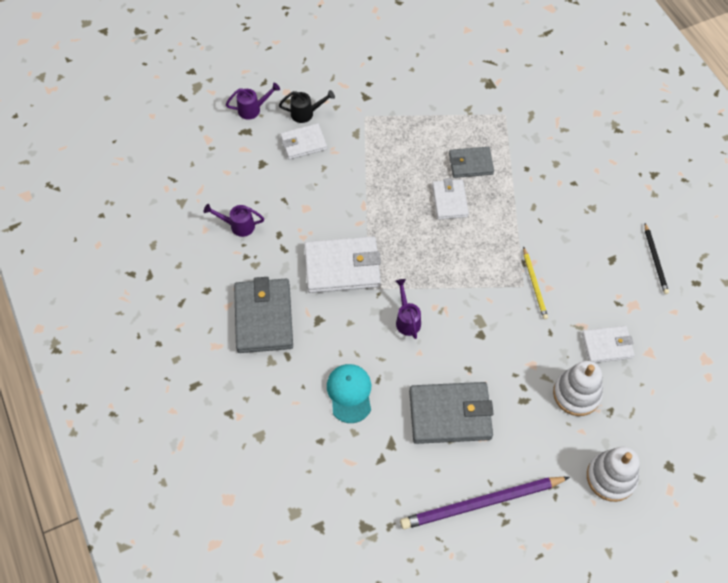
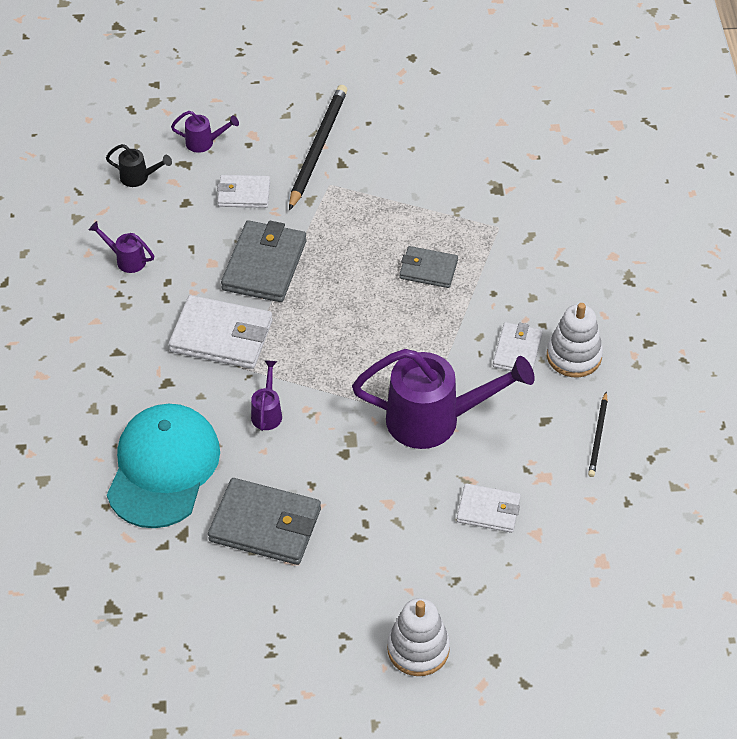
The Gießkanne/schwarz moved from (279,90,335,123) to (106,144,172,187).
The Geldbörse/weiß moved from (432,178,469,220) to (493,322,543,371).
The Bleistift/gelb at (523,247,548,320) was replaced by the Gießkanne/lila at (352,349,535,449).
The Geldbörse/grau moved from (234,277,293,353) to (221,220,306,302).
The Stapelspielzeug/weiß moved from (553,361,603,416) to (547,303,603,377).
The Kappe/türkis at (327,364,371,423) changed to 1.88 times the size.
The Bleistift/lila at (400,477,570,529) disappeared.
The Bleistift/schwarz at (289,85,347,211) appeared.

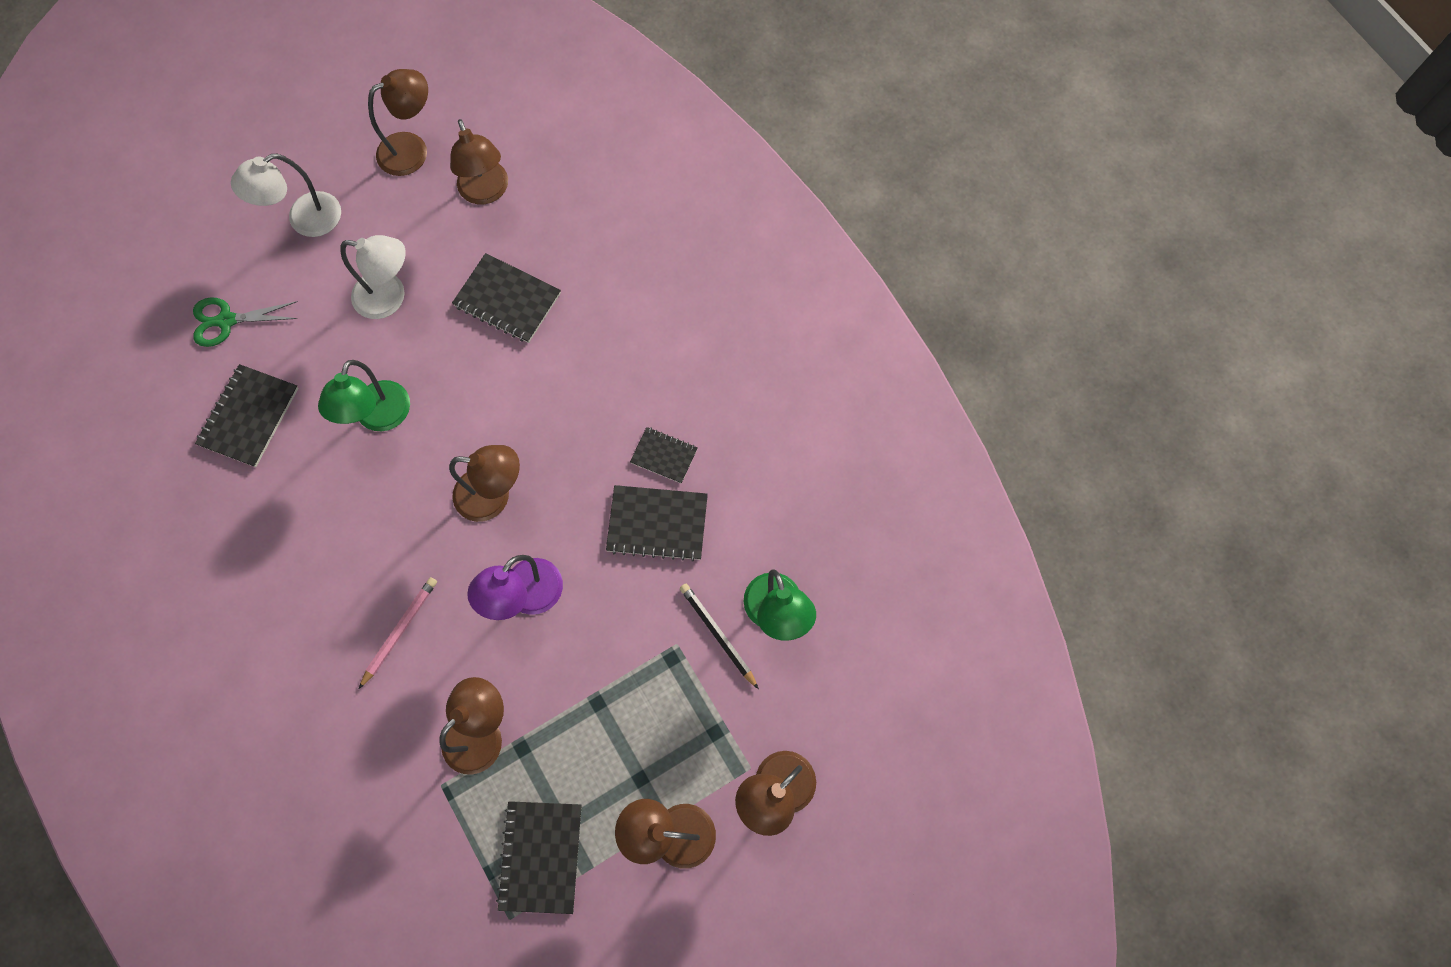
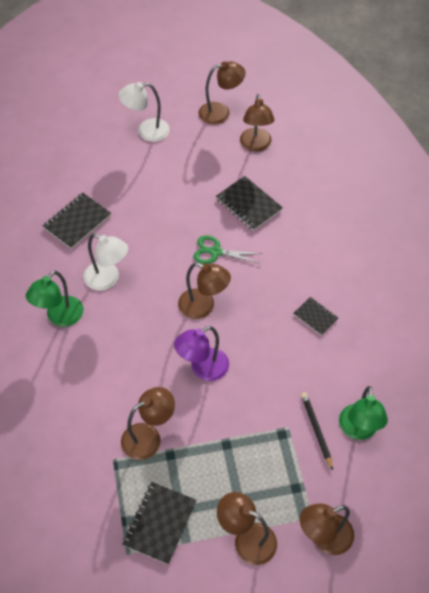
The Lampe/weiß moved from (340,235,406,319) to (83,234,128,291).
The Schere/grün moved from (193,297,298,347) to (193,235,263,264).
The Lampe/grün moved from (318,360,410,431) to (26,270,83,327).
The Notizbuch/schwarz at (606,485,708,562) disappeared.
The Bleistift/rosa at (359,577,437,689) disappeared.

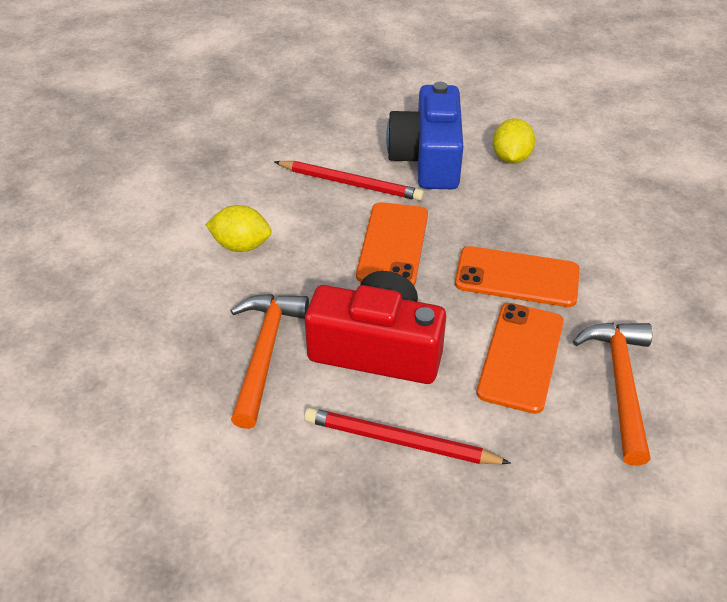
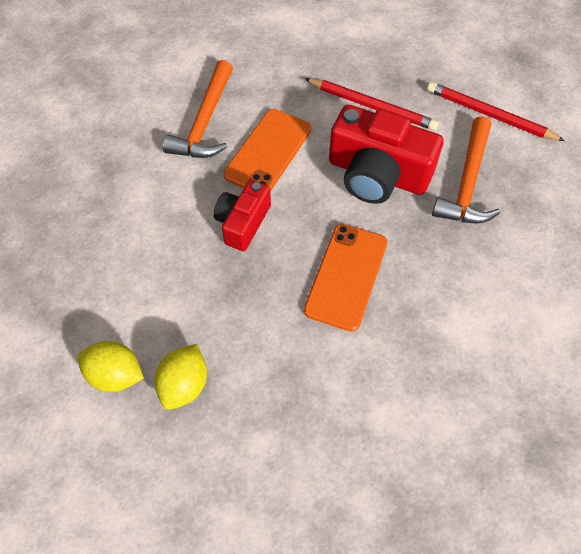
The Kamera/blau at (386,82,463,189) disappeared.
The Bleistift/rot moved from (274,161,424,201) to (427,82,565,141).
The Zitrone/gelb moved from (206,205,272,252) to (77,341,144,392).
The Handy/orange at (455,246,580,307) was replaced by the Kamera/rot at (214,180,271,251).

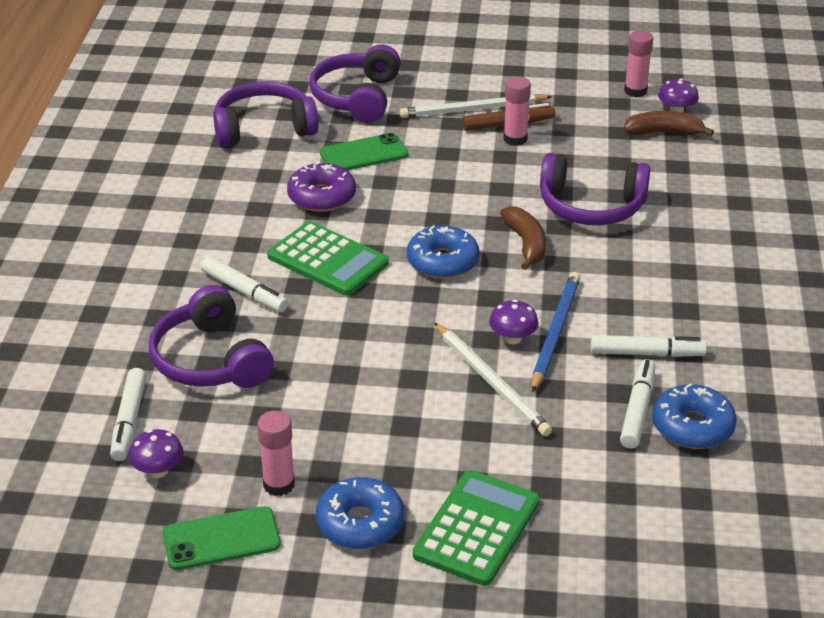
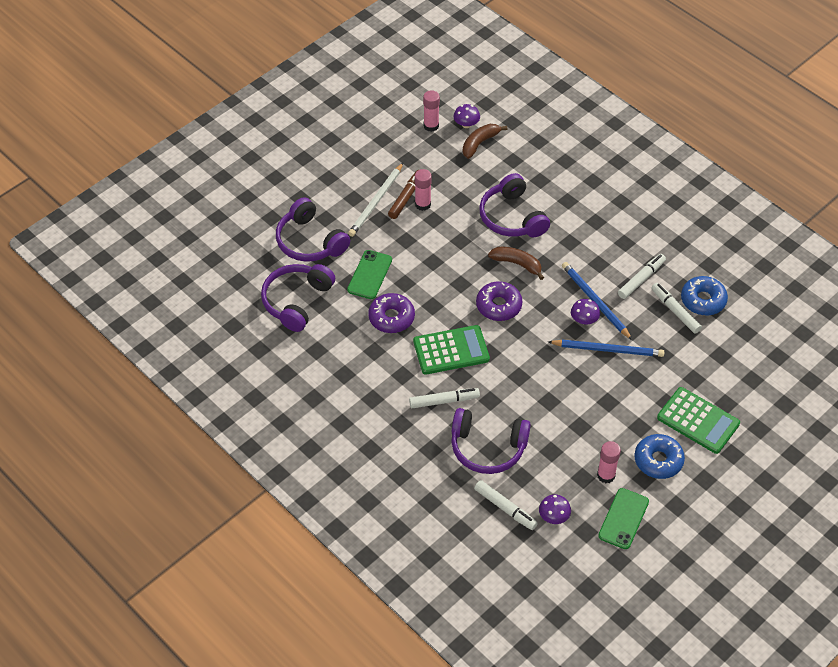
The Kopfhörer/lila at (540,153,650,225) turned 105 degrees clockwise.
The Donut/blau at (407,225,480,279) became the Donut/lila at (476,281,523,321).
The Bleistift/weiß at (434,322,552,436) became the Bleistift/blau at (548,340,664,357).
The Taschenrechner/grün at (413,470,540,586) turned 150 degrees clockwise.

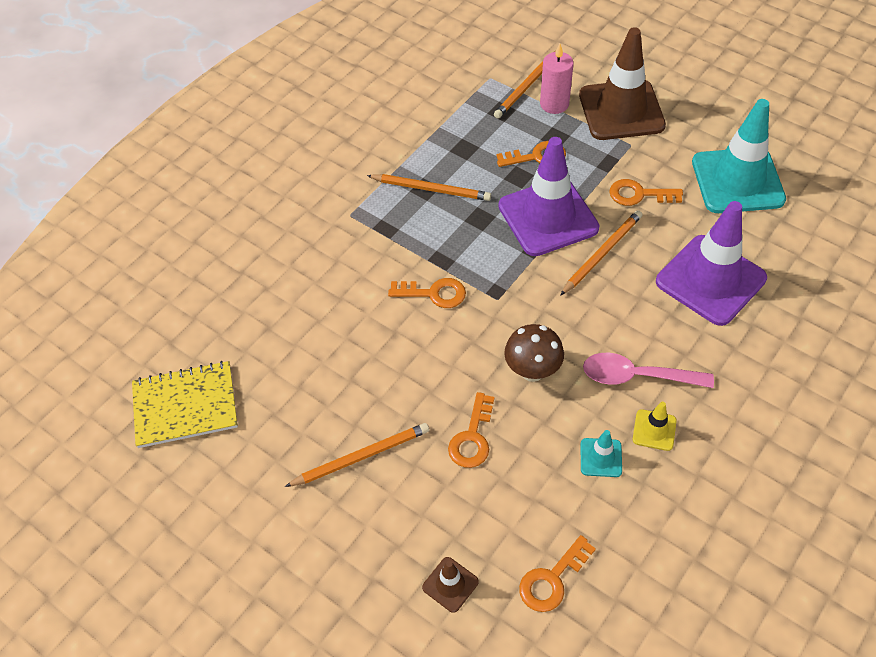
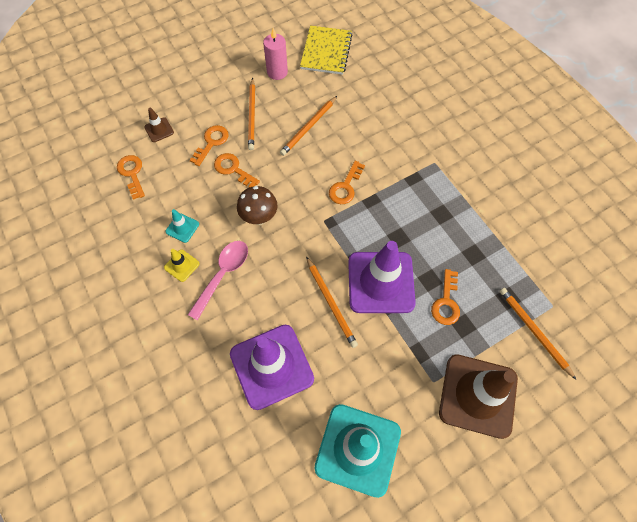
The Kerze/rosa moved from (540,44,574,114) to (263,28,288,80).
The Bleistift/orange moved from (367,174,491,201) to (280,96,337,156).
The Schlüssel/orange moved from (609,179,683,206) to (190,125,229,166).

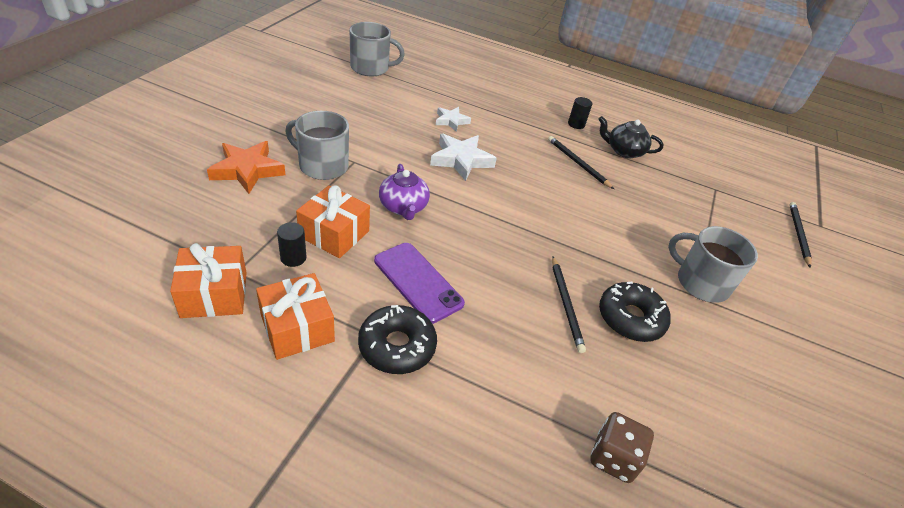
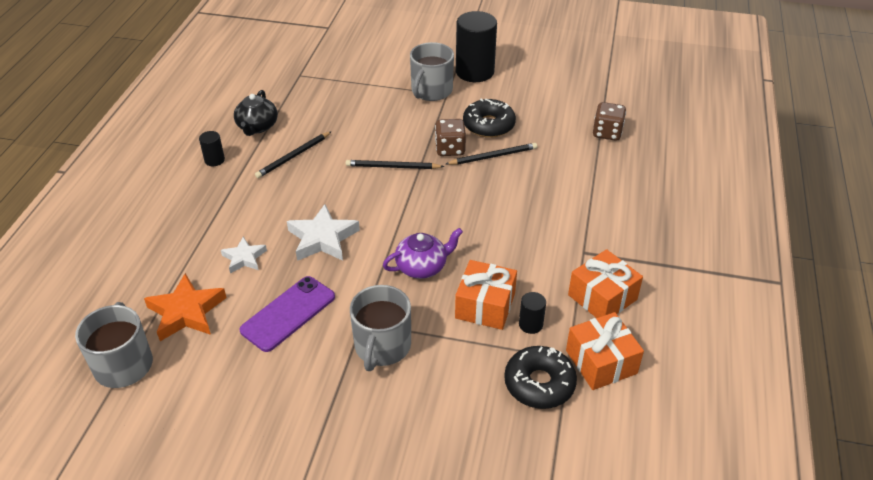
The Stern/orange moved from (207,141,286,194) to (144,273,227,341).
The Bleistift/schwarz moved from (789,202,812,268) to (346,160,444,169).
The Handy/lila moved from (374,243,465,324) to (240,276,335,352).
The Donut/schwarz moved from (358,305,437,374) to (504,346,577,409).
The Vollzylinder/schwarz at (456,11,497,82) appeared.
The Spielwürfel/braun at (435,119,466,156) appeared.

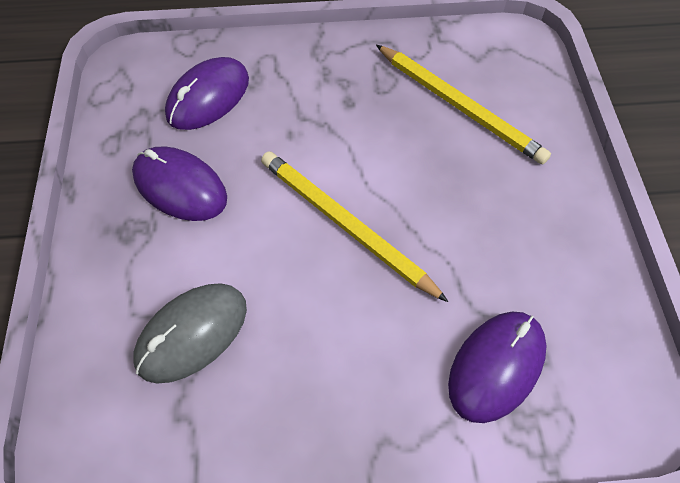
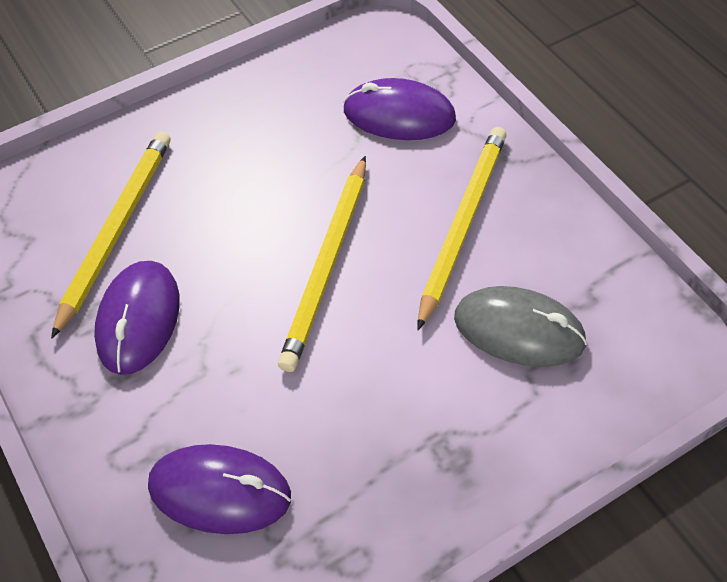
The Computermaus/lila moved from (132,146,227,221) to (94,261,180,375).
The Bleistift/gelb at (418,127,507,330) appeared.

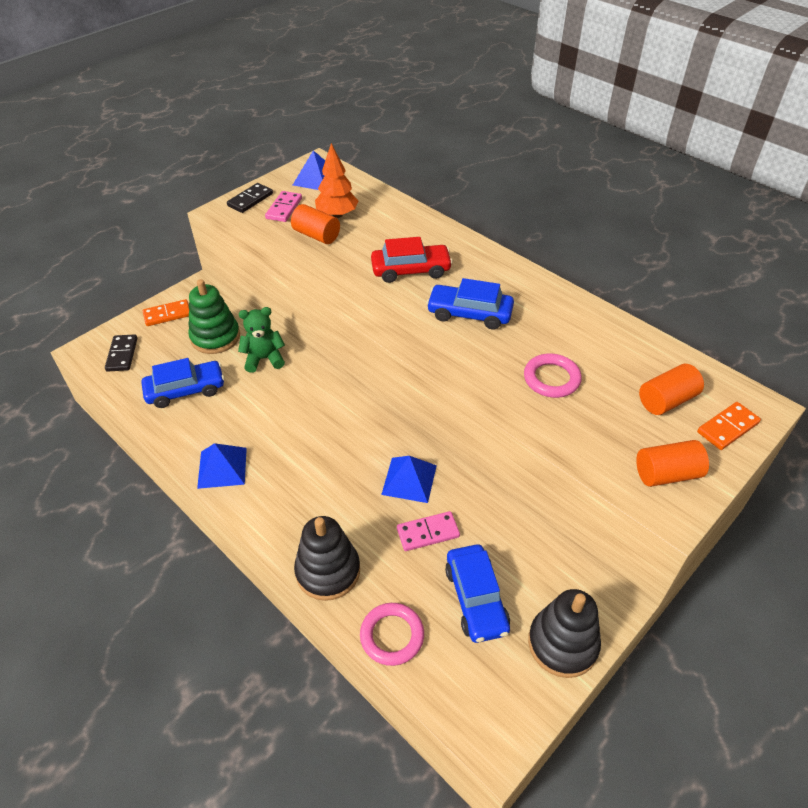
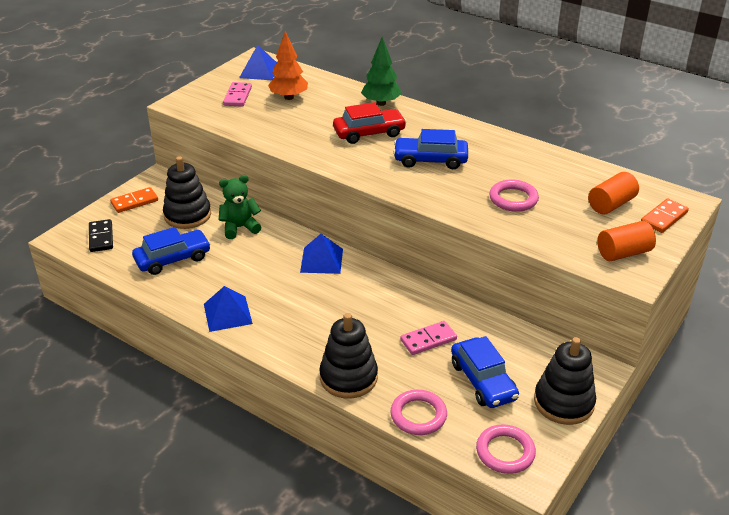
The Dominostein/schwarz at (227,183,273,213) disappeared.
The Vollzylinder/orange at (291,204,340,244) disappeared.
The Stapelspielzeug/grün at (188,279,240,354) became the Stapelspielzeug/schwarz at (163,156,211,229).
The Pyramide/blau moved from (381,456,437,503) to (300,234,343,274).
The Baum/grün at (361,37,402,106) appeared.
The Ring/rosa at (476,424,536,474) appeared.

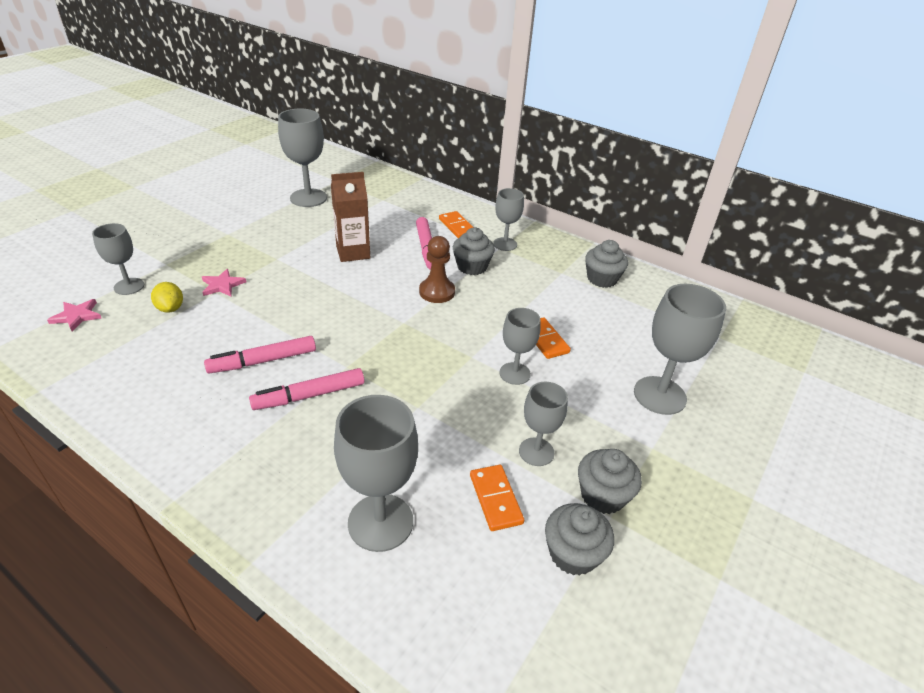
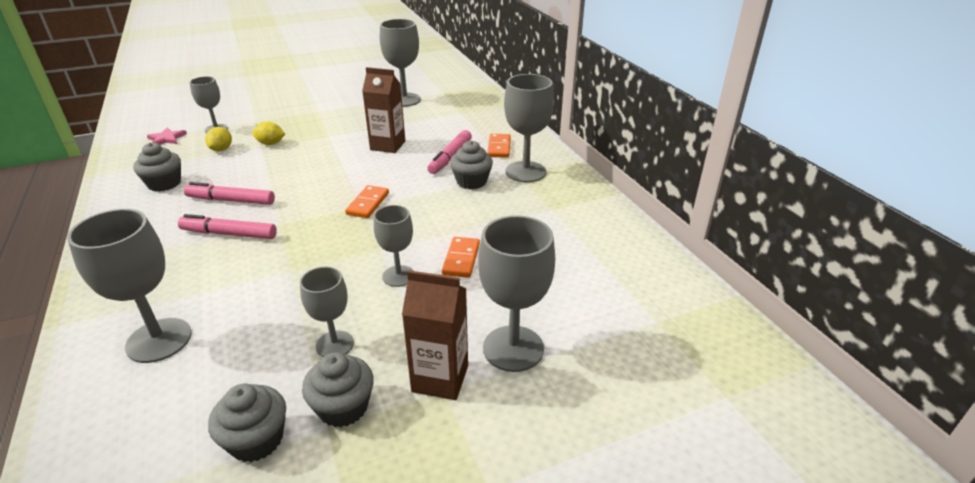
The Kelch/grau at (493,188,524,251) changed to 1.63 times the size.
The Bauer/braun at (419,236,455,303) disappeared.
The Muffin/grau moved from (585,240,628,288) to (133,143,181,191).
The Stern/rosa at (202,269,246,297) was replaced by the Zitrone/gelb at (252,122,285,145).
The Dominostein/orange moved from (470,465,524,531) to (345,185,389,218).
The Getränkekarton/braun at (402,270,468,400) appeared.

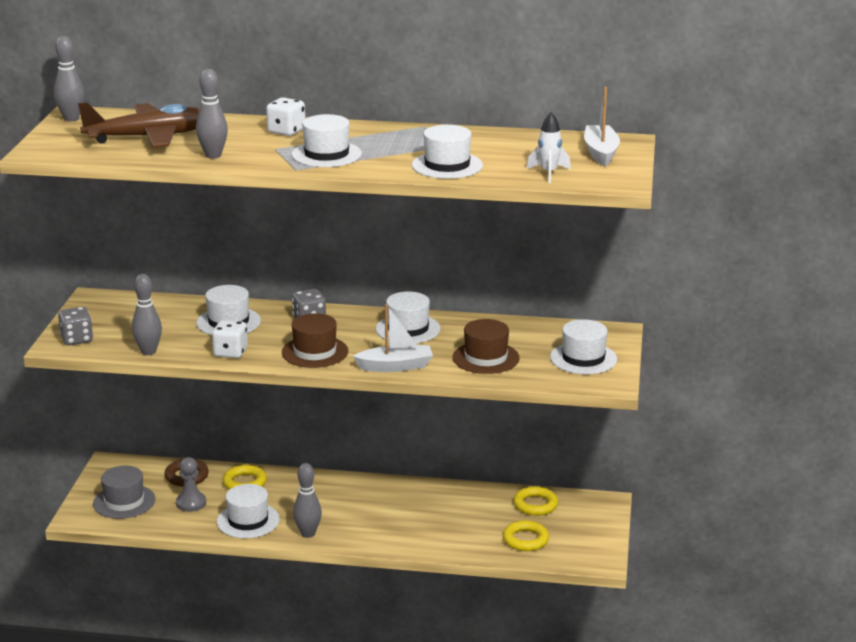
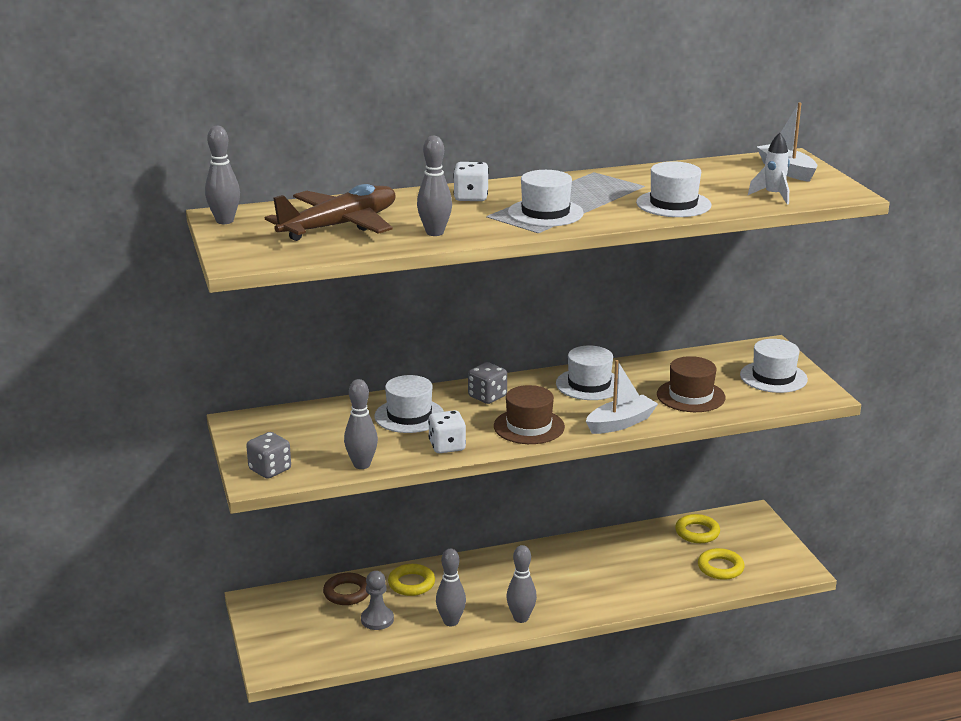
The Hut/grau at (93,466,156,519) disappeared.
The Hut/weiß at (217,484,280,538) was replaced by the Bowlingkegel/grau at (436,549,466,626).

